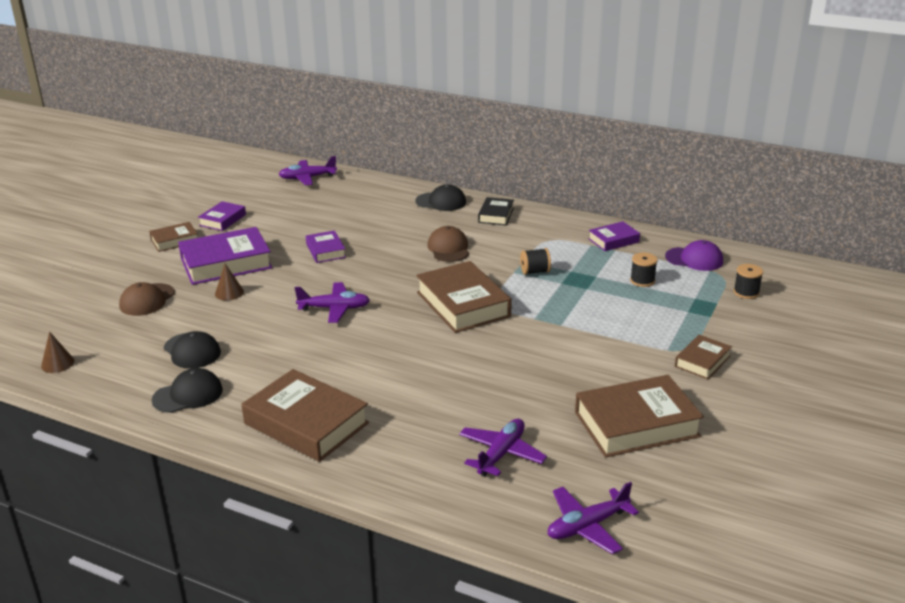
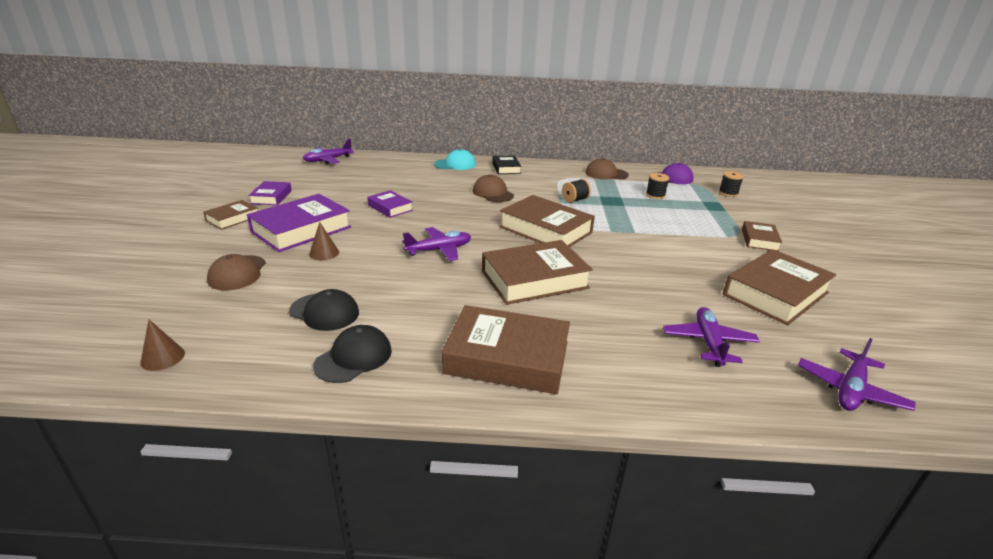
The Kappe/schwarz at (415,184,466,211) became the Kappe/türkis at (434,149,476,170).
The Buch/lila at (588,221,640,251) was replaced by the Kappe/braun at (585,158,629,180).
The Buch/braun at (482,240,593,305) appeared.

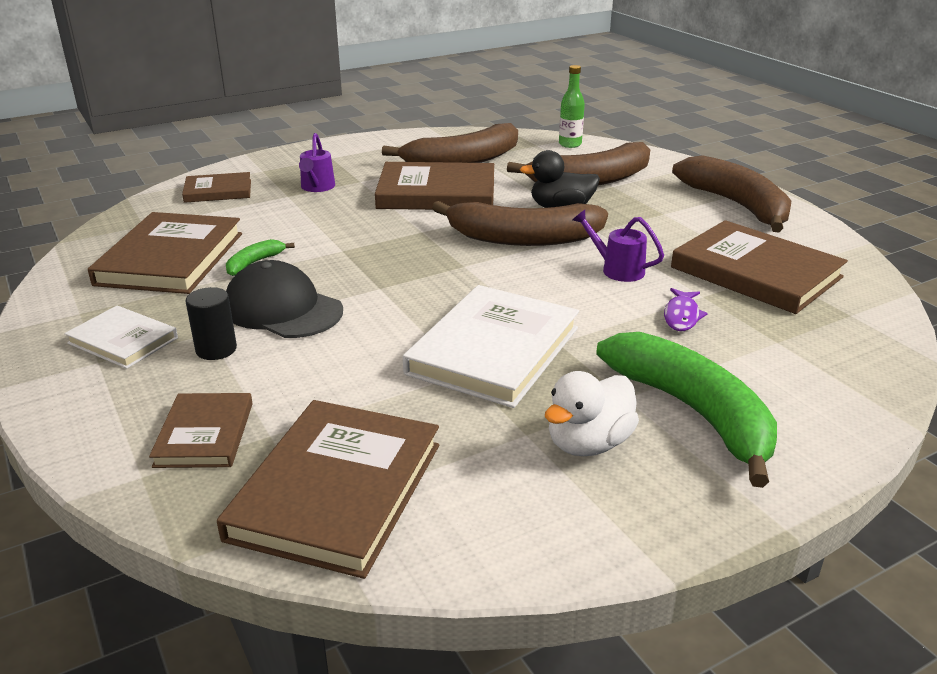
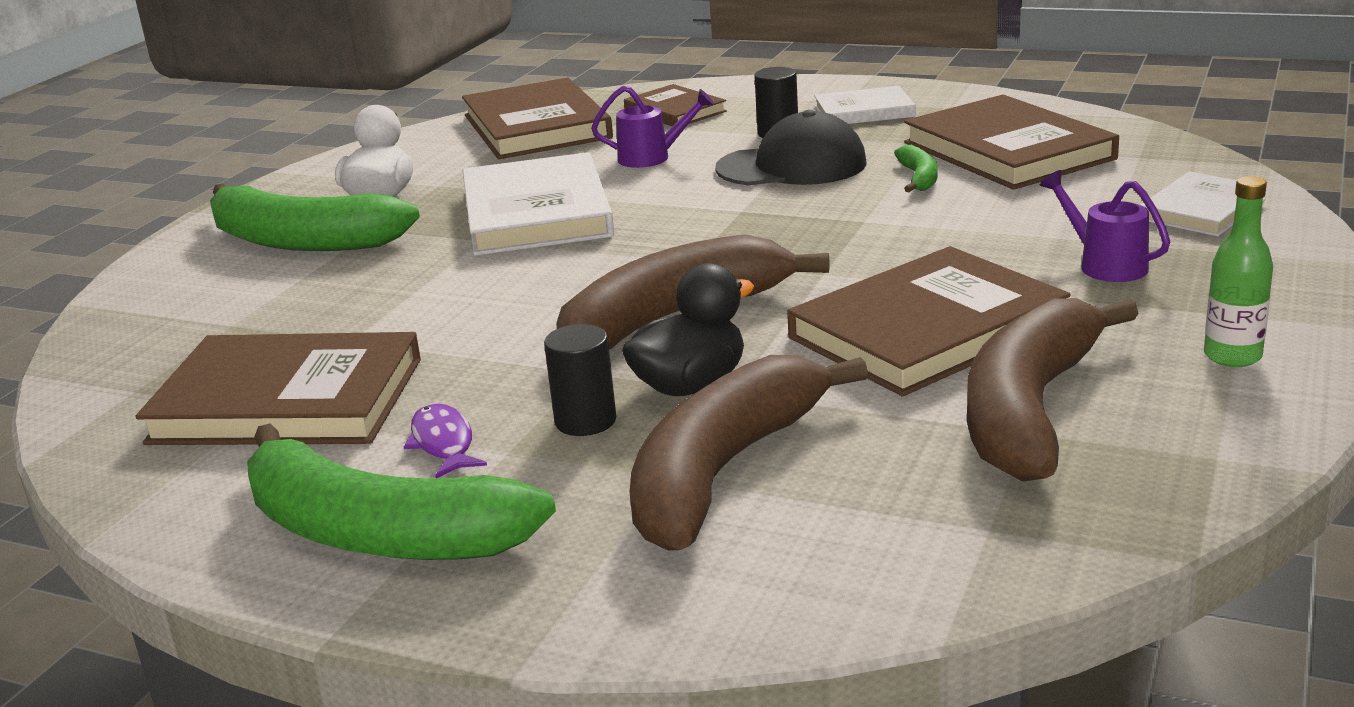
The Flasche/grün moved from (559,65,585,148) to (1204,176,1273,367).
The Banane/braun at (672,155,791,232) became the Banane/grün at (247,424,556,560).
The Buch/braun at (182,172,251,203) became the Buch/weiß at (1141,172,1267,236).
The Gießkanne/lila moved from (573,210,664,282) to (591,86,714,168).
The Fisch/lila moved from (664,288,708,331) to (404,403,487,478).
The Vollzylinder/schwarz at (544,324,616,436) appeared.

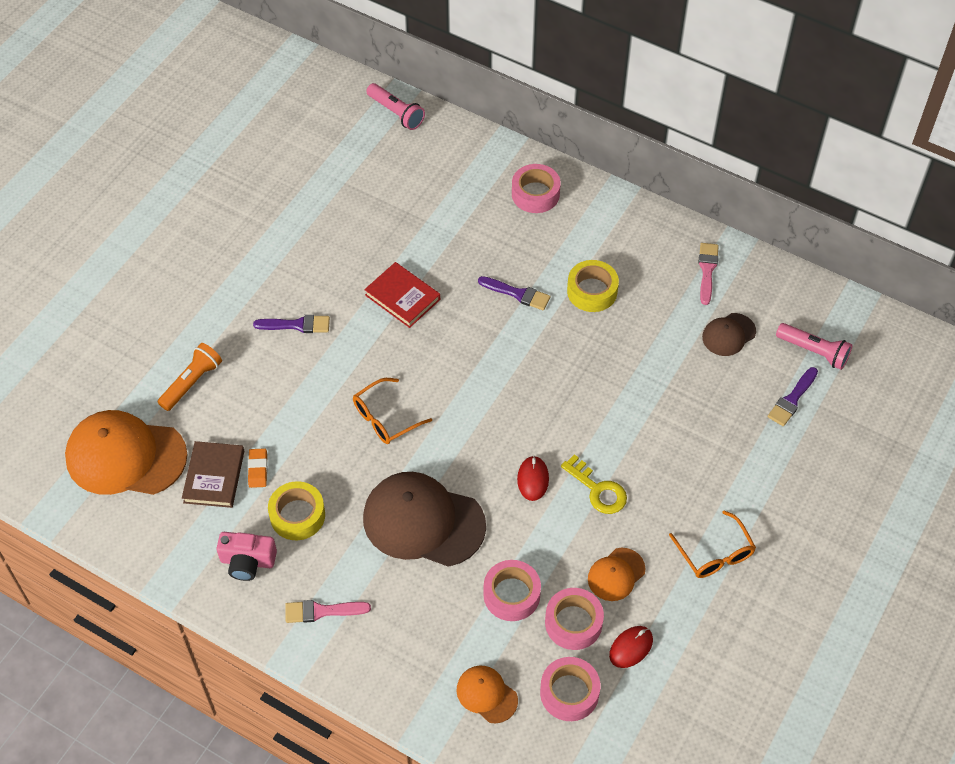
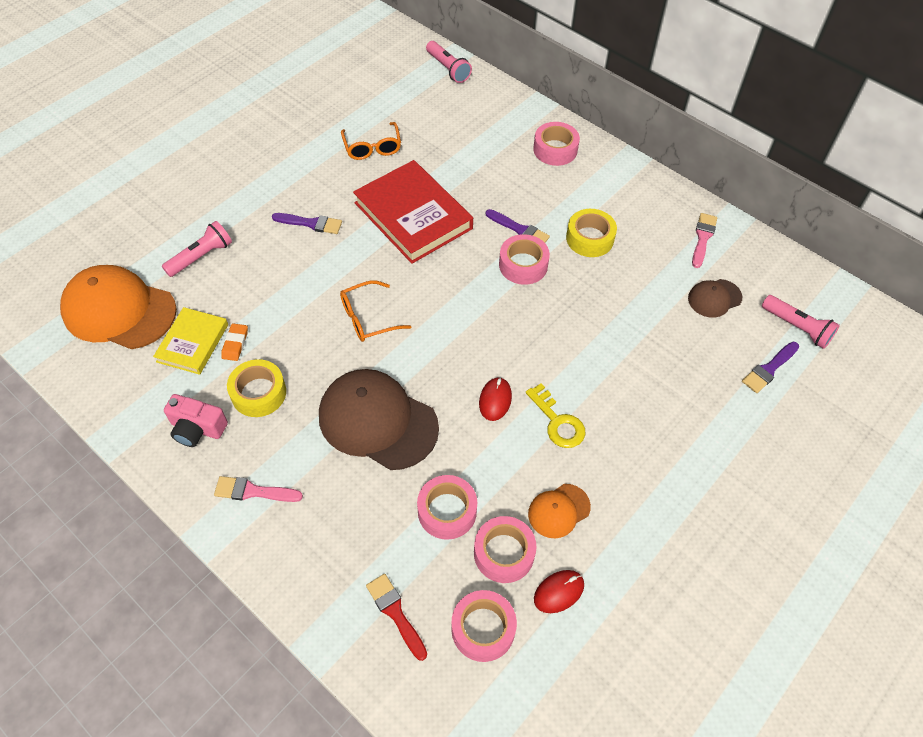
The Buch/rot at (364,262,440,328) changed to 1.75 times the size.
The Taschenlampe/orange at (158,343,222,411) became the Taschenlampe/rosa at (162,221,232,277).
The Buch/braun at (182,441,244,508) became the Buch/gelb at (153,307,228,375).
The Brille/orange moved from (669,510,756,578) to (341,122,401,160).
The Kappe/orange at (456,666,518,724) was replaced by the Pinsel/rot at (366,574,427,661).
The Klebeband/rosa at (499,234,550,285) appeared.

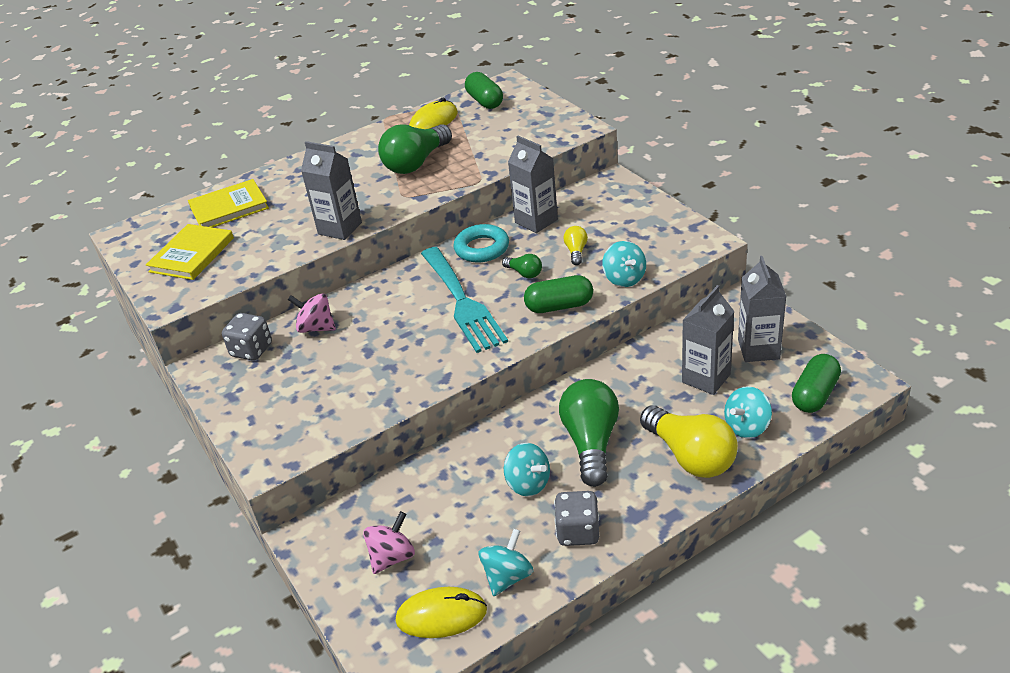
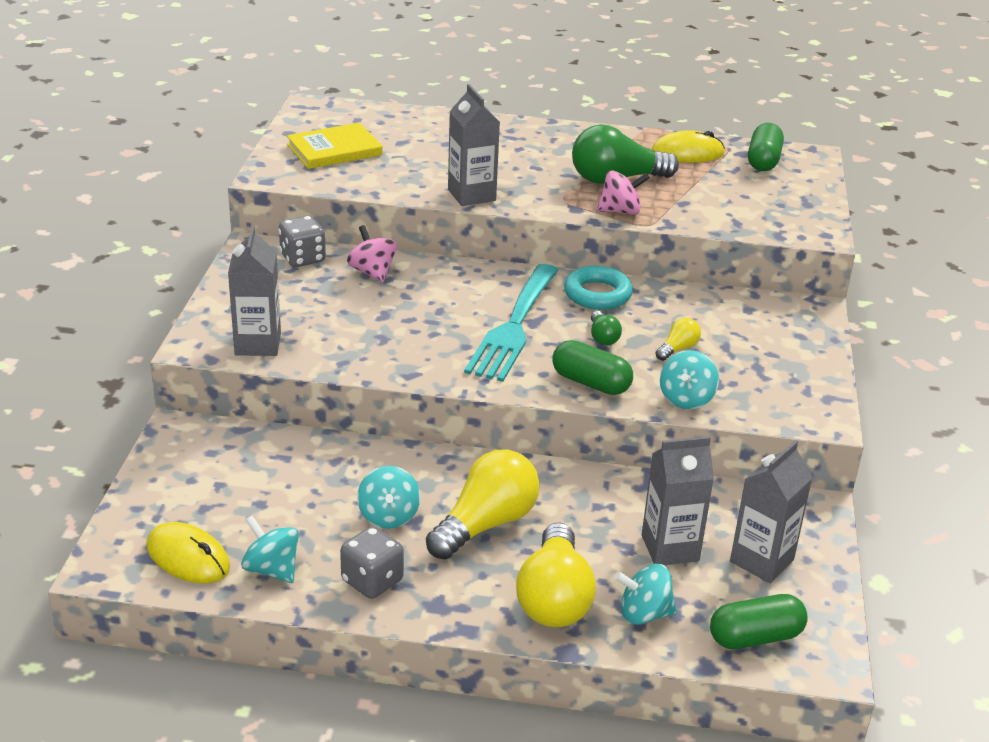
The Getränkekarton/grau moved from (508,136,558,233) to (228,225,281,356).
The Buch/gelb at (188,179,269,228) disappeared.
The Glühbirne/grün at (559,379,619,487) became the Glühbirne/gelb at (426,449,540,560).
The Kreisel/rosa moved from (363,511,415,574) to (597,170,650,215).
The Kreisel/türkis at (479,529,533,596) turned 120 degrees counterclockwise.

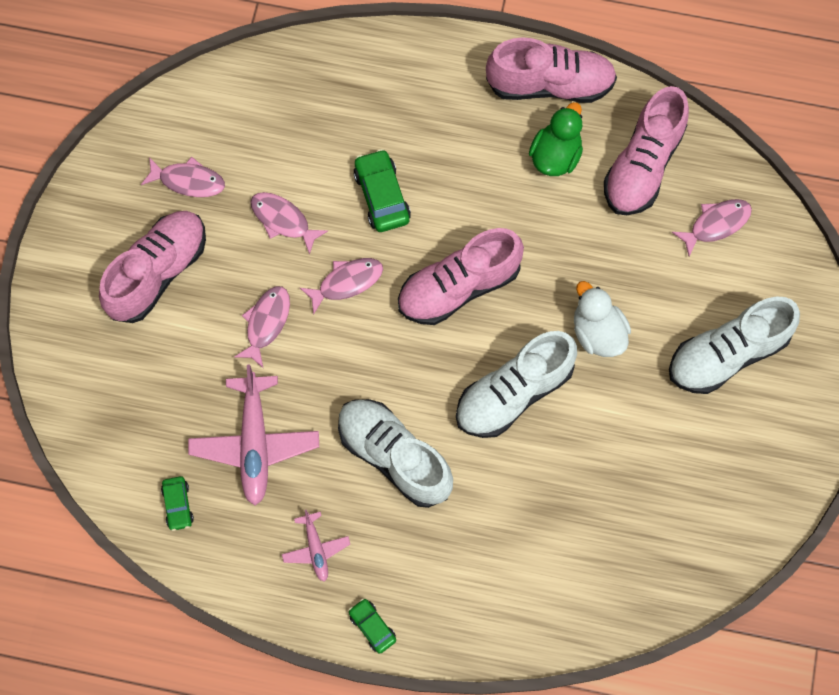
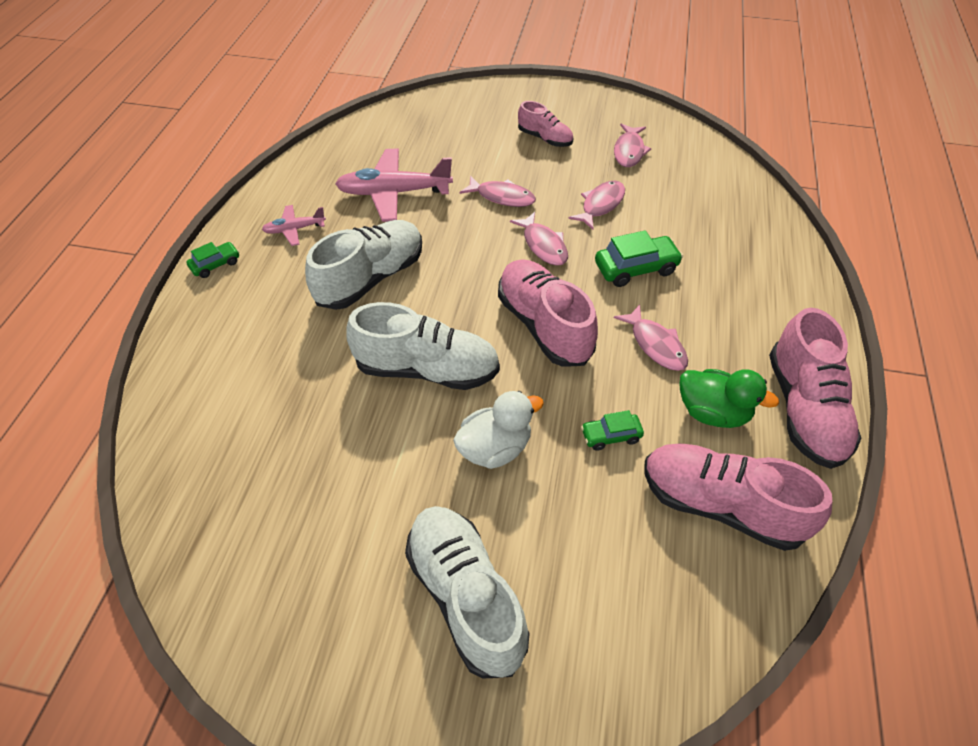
The Fisch/rosa moved from (672,199,752,256) to (614,305,688,371).
The Schuh/rosa at (99,211,206,323) changed to 0.57 times the size.
The Schuh/weiß at (456,331,577,438) turned 135 degrees clockwise.
The Auto/grün moved from (161,476,194,531) to (581,410,644,451).

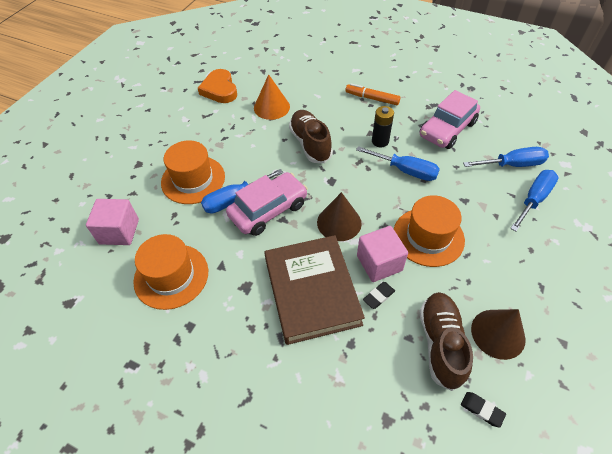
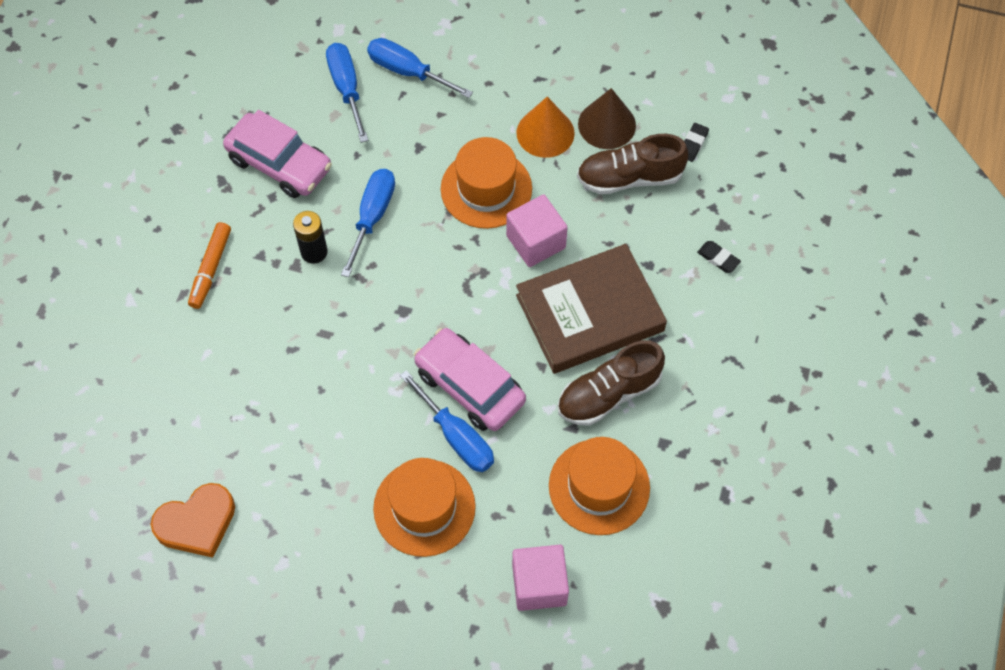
The Kegel/orange moved from (254,74,290,120) to (516,97,575,158).
The Schuh/braun moved from (289,110,333,163) to (558,340,665,426).
The Kegel/braun at (317,192,362,241) disappeared.
The Radiergummi/schwarz moved from (363,282,395,309) to (697,241,741,273).

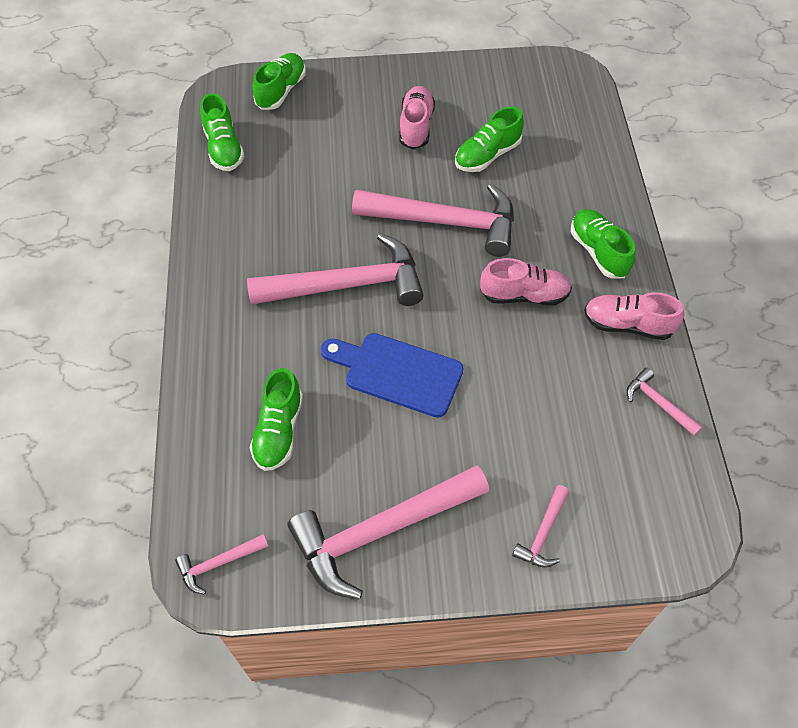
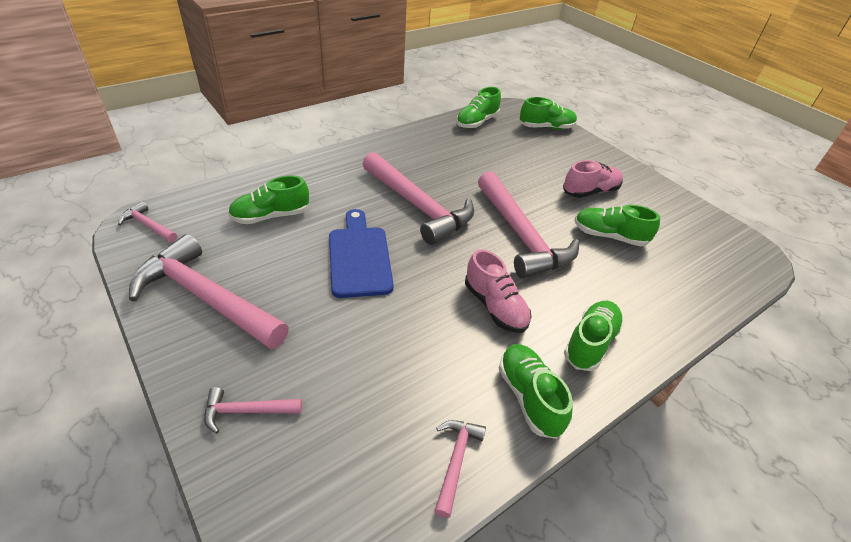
The Schuh/rosa at (584,292,684,340) became the Schuh/grün at (499,344,573,439).

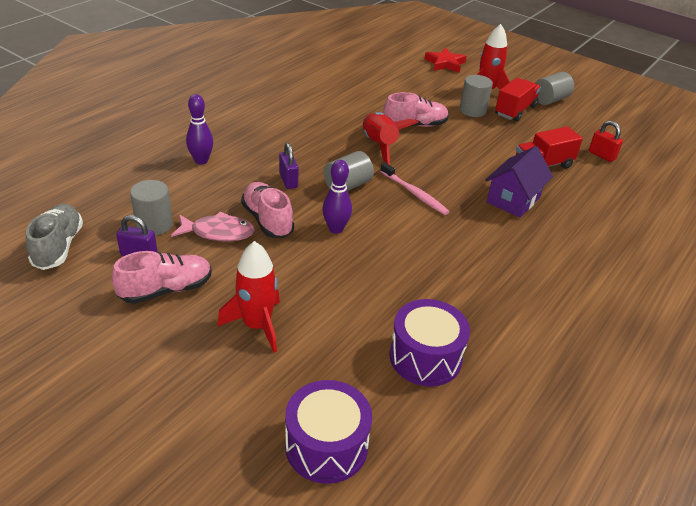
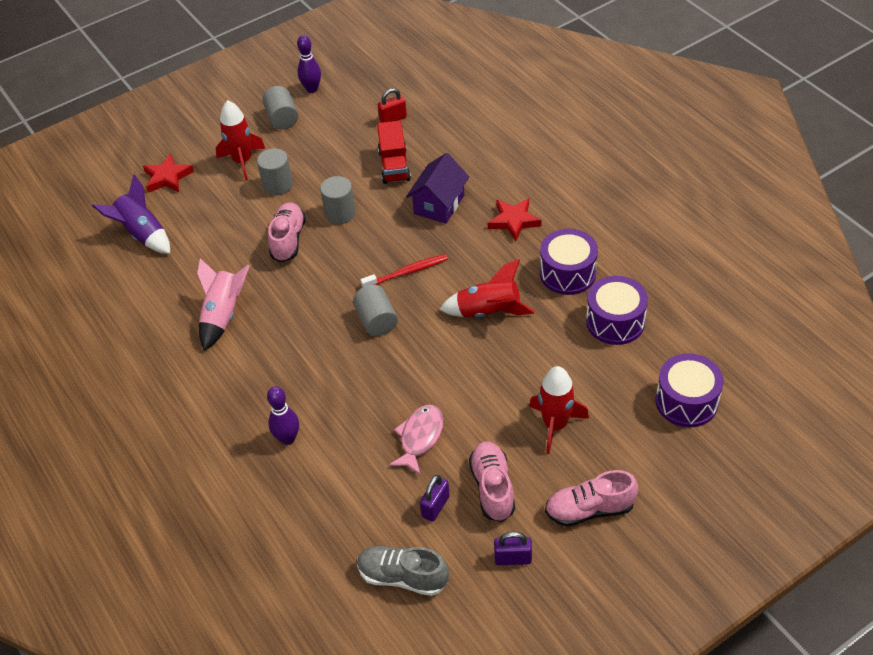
The Lastwagen/rot at (495,78,541,122) disappeared.
The Rakete/rot moved from (363,112,418,165) to (439,259,535,317).
The Vorhängeschloss/lila moved from (279,143,299,189) to (494,532,532,565).
The Haus/lila at (485,146,553,217) turned 60 degrees clockwise.
The Bowlingkegel/lila moved from (322,160,352,234) to (297,35,321,93).
The Zahnbürste/rosa at (380,162,450,215) became the Zahnbürste/rot at (360,254,448,287).
The Vollzylinder/grau moved from (130,180,173,235) to (320,176,356,224).
The Schuh/rosa moved from (241,182,294,238) to (545,470,638,527).
The Rakete/lila at (92,174,170,254) appeared.
The Stern/rot at (488,198,542,242) appeared.
The Trommel/lila at (540,229,598,295) appeared.
The Rakete/rosa at (197,258,250,351) appeared.

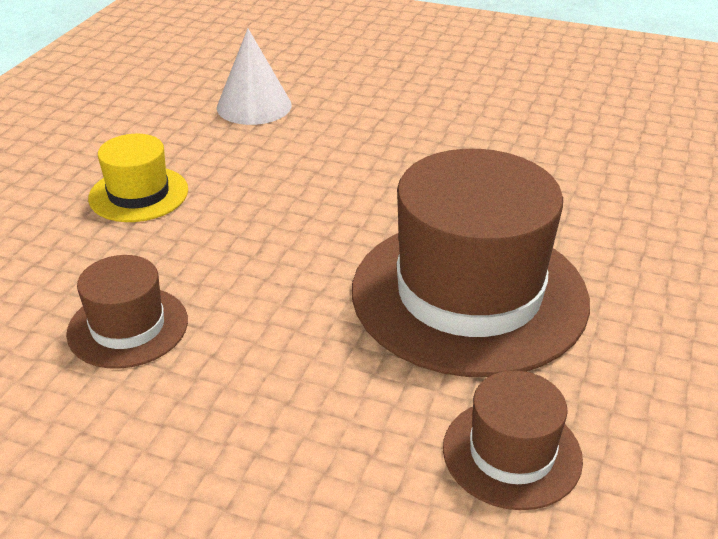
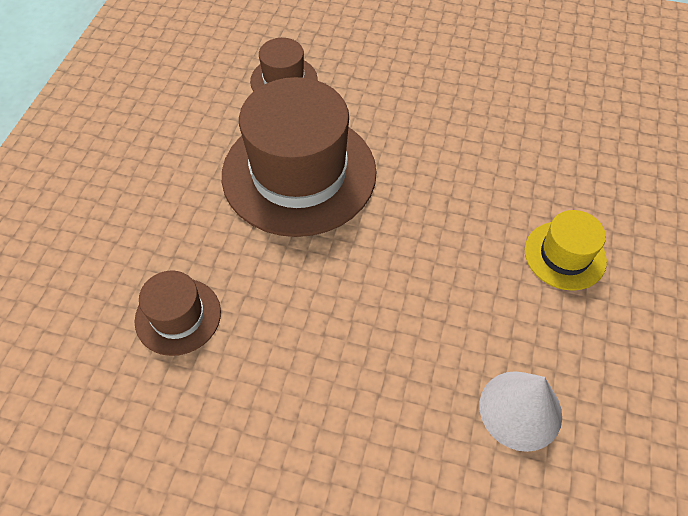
The Hut/braun moved from (66,255,188,369) to (135,271,221,356).

